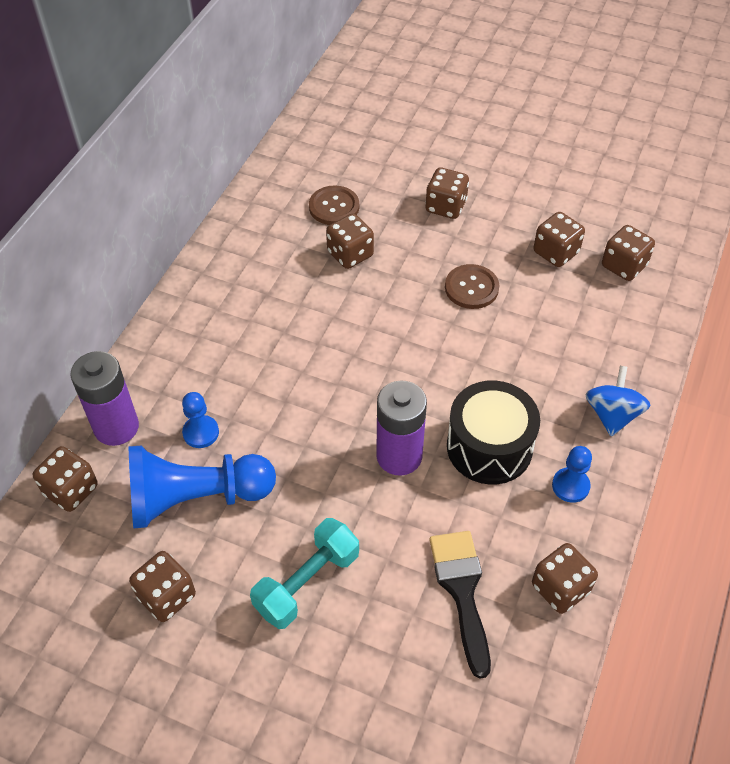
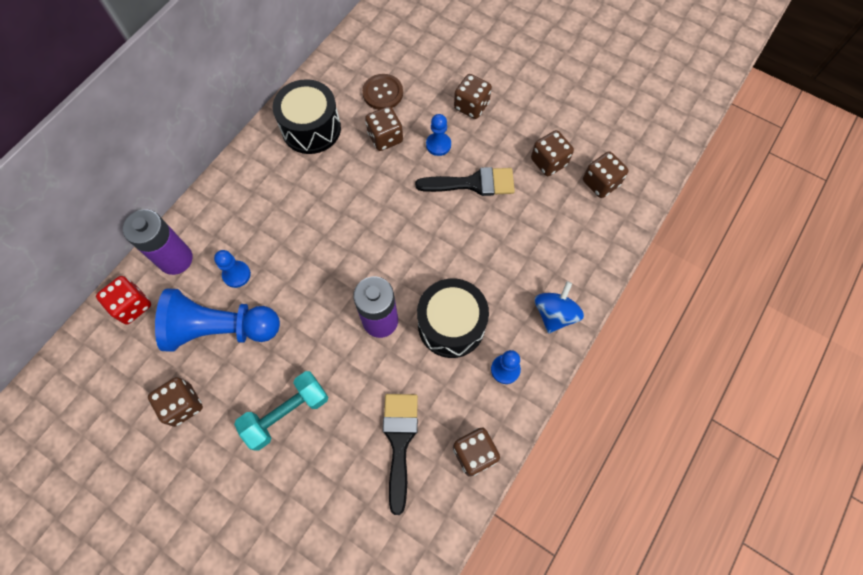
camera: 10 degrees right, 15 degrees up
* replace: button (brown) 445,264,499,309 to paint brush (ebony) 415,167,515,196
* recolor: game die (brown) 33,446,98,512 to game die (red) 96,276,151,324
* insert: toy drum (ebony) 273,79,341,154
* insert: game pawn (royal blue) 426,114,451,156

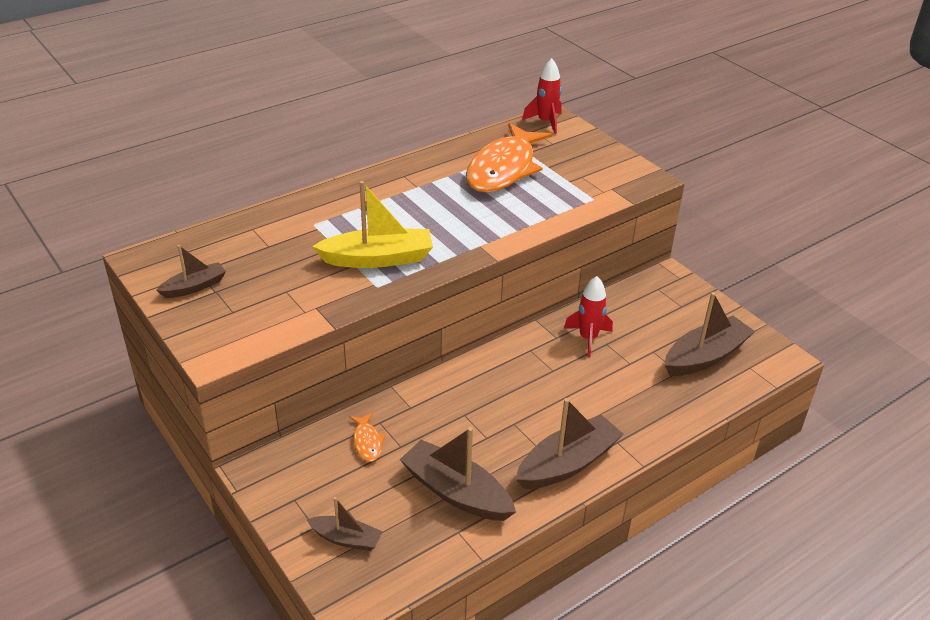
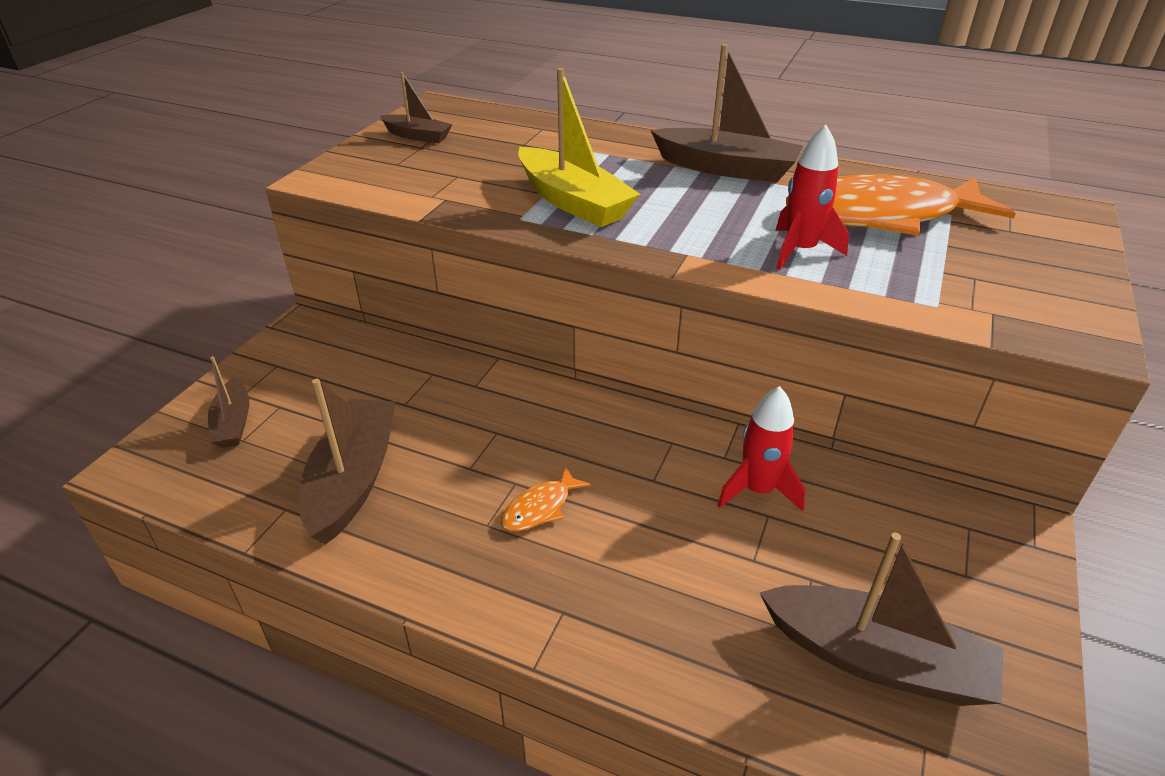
camera: 60 degrees right, 0 degrees up
* move: spaceship (red) 522,58,562,134 to 775,125,849,270
* move: sailboat (brown) 516,398,624,489 to 651,44,803,183
* move: toy fish (orange) 349,413,386,462 to 501,466,591,531

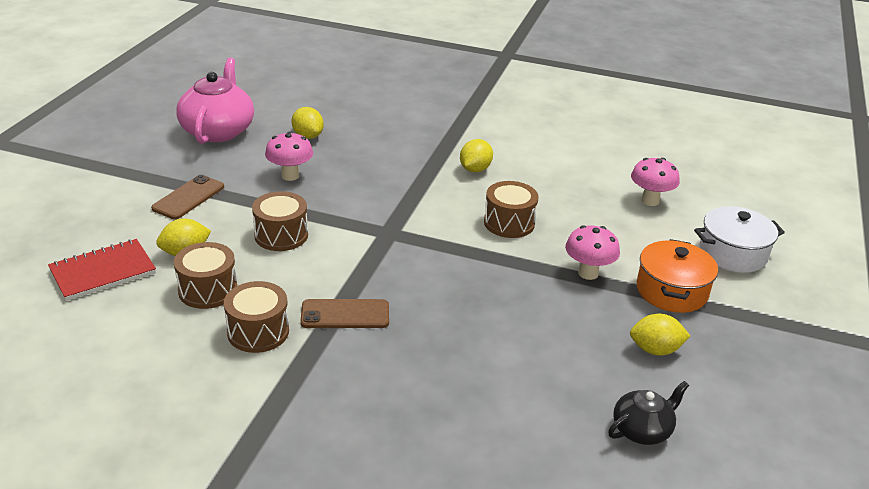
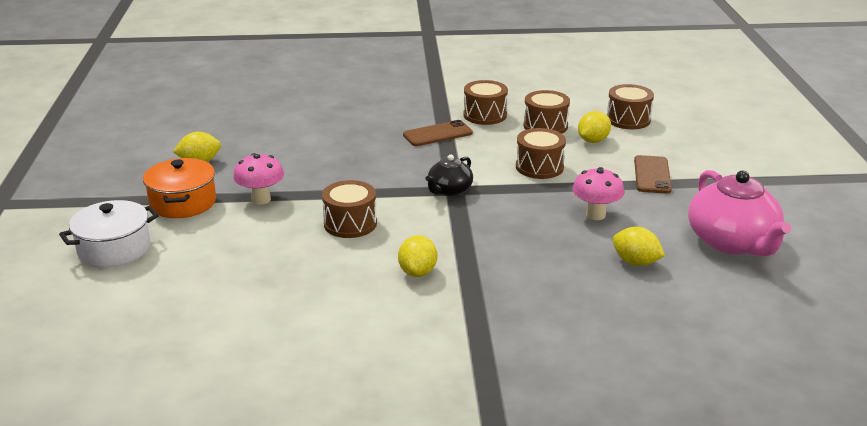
camera: 160 degrees right, 5 degrees down
* delete: mushroom (rosy) 631,158,680,206
* replace: notebook (red) 48,239,156,301 to toy drum (brown) 607,84,654,129
* move: china teapot (ebony) 608,381,689,445 to 425,154,473,196

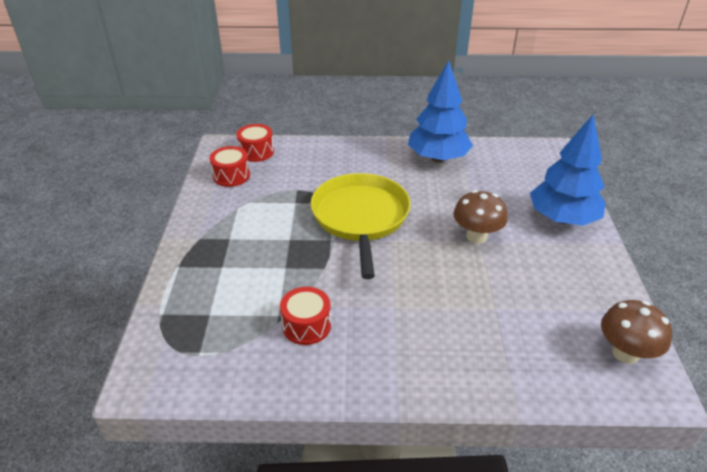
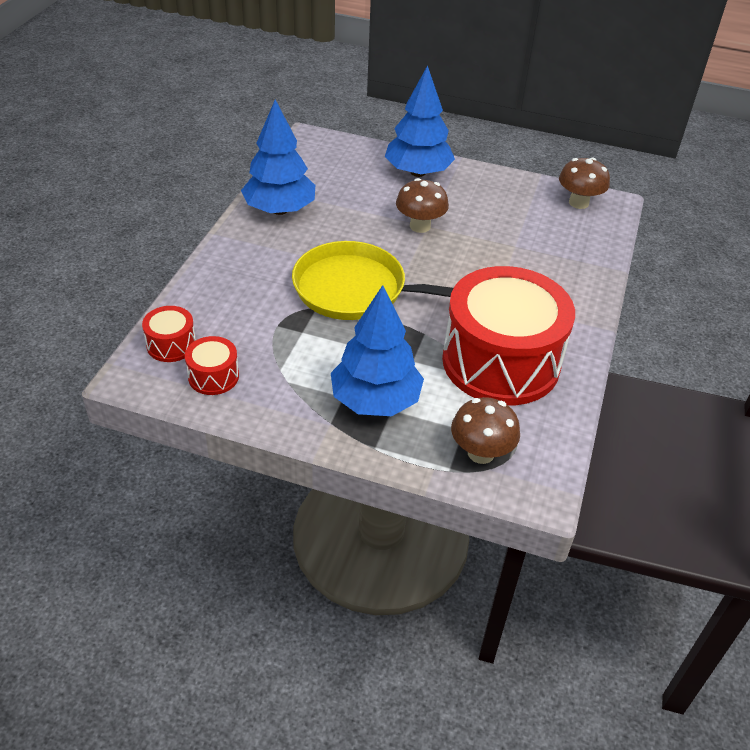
camera: 75 degrees left, 5 degrees up
* resize: toy drum (red) 280,287,331,345 = 442,266,575,405 x2.43
* insert: tree (royal blue) 331,285,424,416
* insert: mushroom (brown) 451,397,520,464

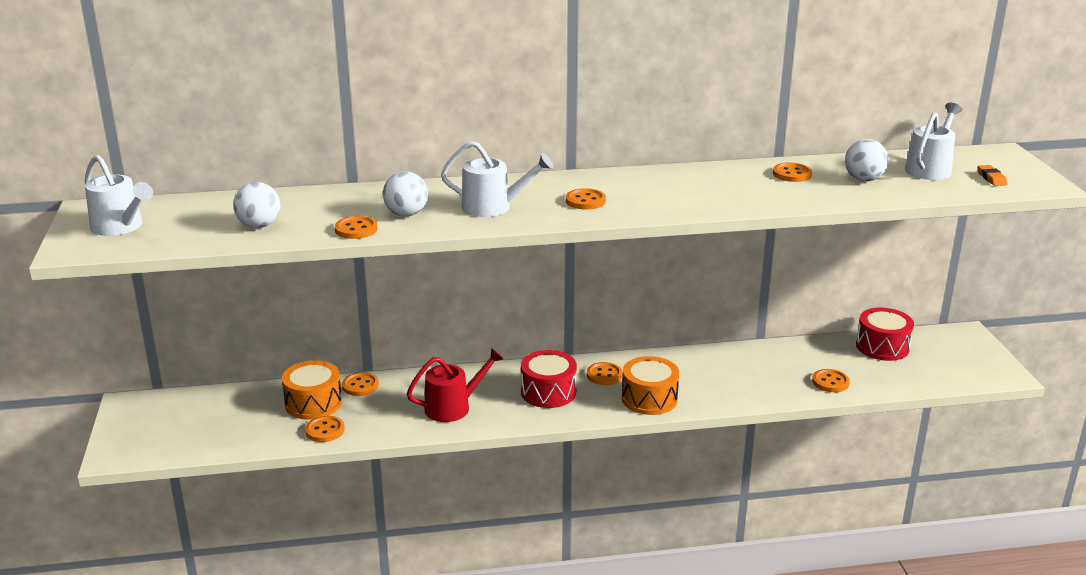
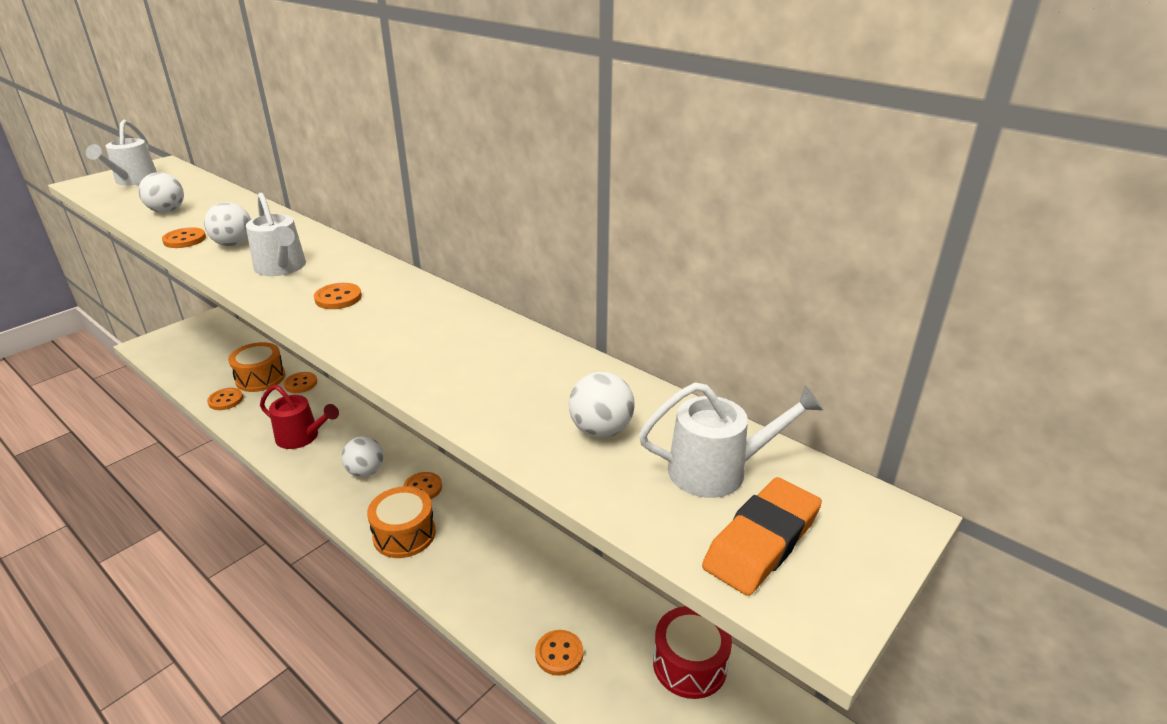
camera: 50 degrees right, 5 degrees up
* delete: button (orange) 773,163,812,182
* resize: gum eraser (orange) 977,165,1007,186 = 702,477,822,596 x2.01
* replace: toy drum (red) 521,350,577,408 to play ball (white) 341,436,384,477

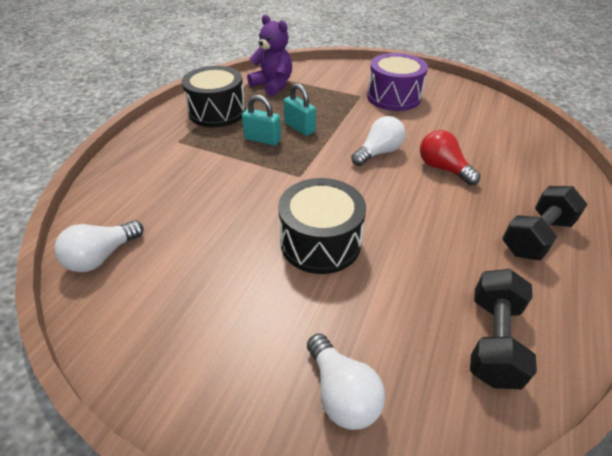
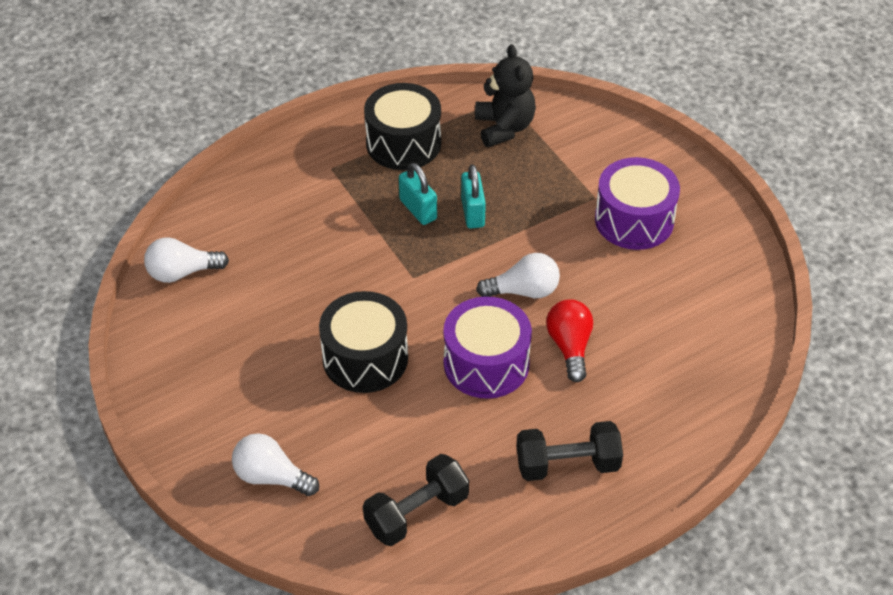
camera: 35 degrees right, 5 degrees up
* recolor: teddy (royal purple) 247,15,292,96 to teddy (ebony) 475,44,536,147
* rotate: lightbulb (white) 307,333,385,430 = 232,433,319,496 105 degrees clockwise
* insert: toy drum (royal purple) 443,296,532,399

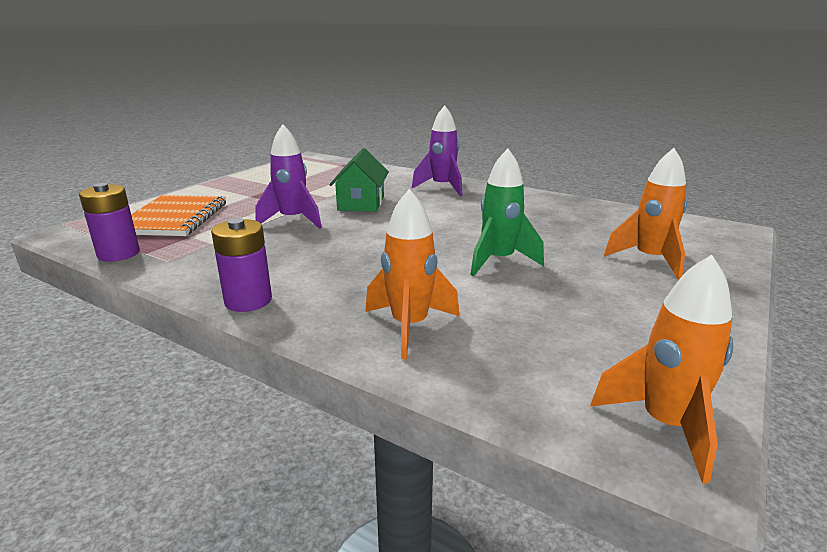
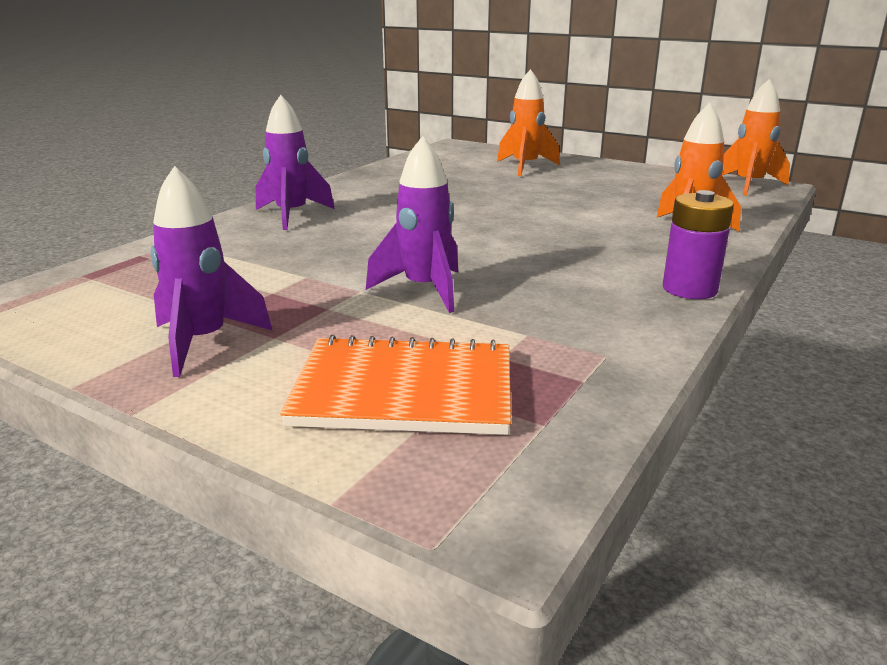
camera: 90 degrees left, 0 degrees up
* delete: cottage (green) 329,148,389,212
* delete: spaceship (green) 471,149,544,276
* delete: power cell (royal purple) 79,183,140,262
* insert: spaceship (royal purple) 150,166,272,377

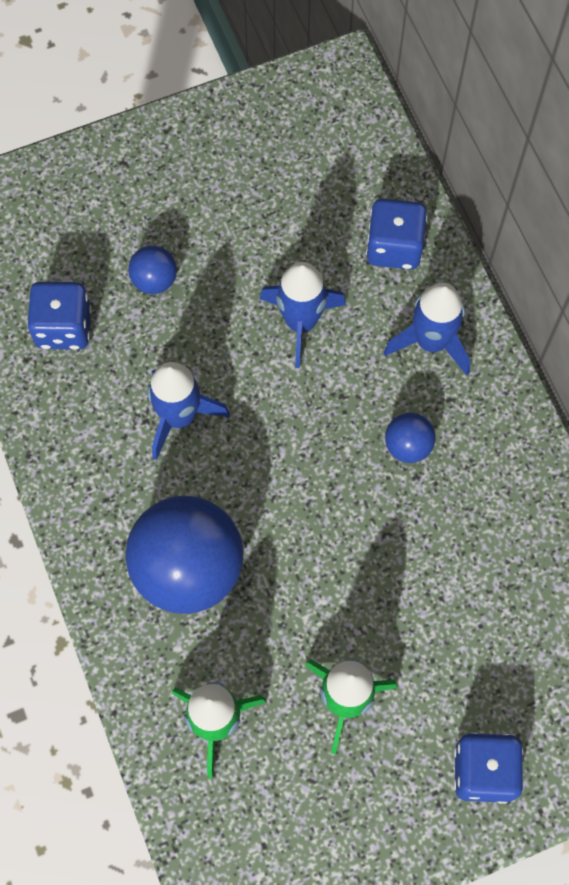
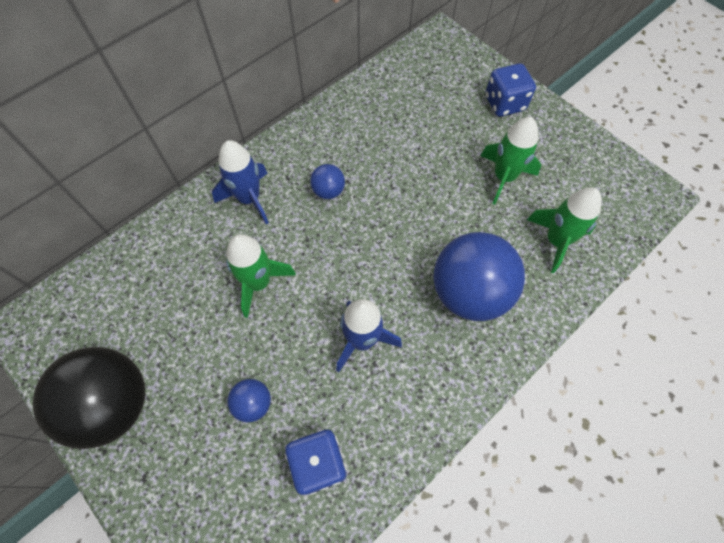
camera: 110 degrees left, 5 degrees down
* delete: game die (royal blue) 366,199,427,269
* recolor: spaceship (royal blue) 260,262,346,368 to spaceship (green) 226,234,296,318
* insert: play ball (ebony) 32,347,145,449

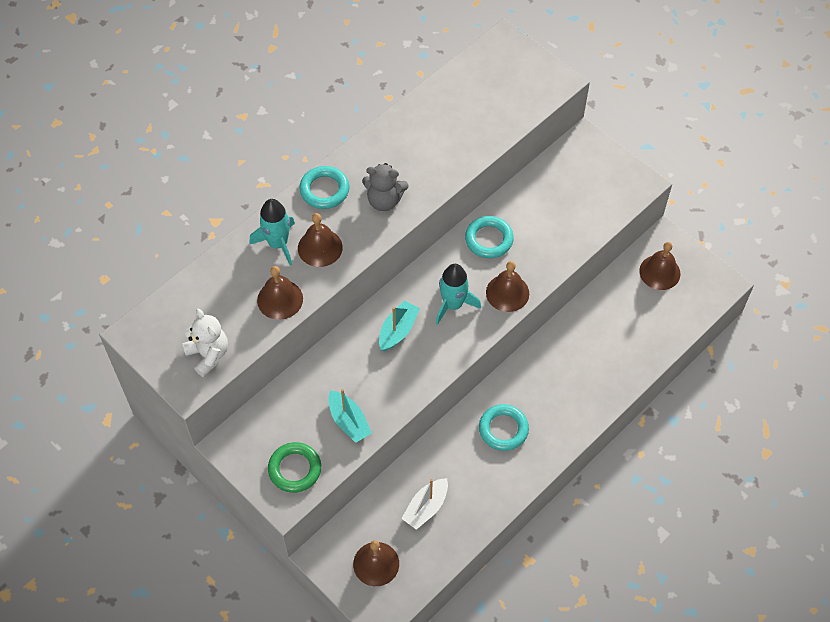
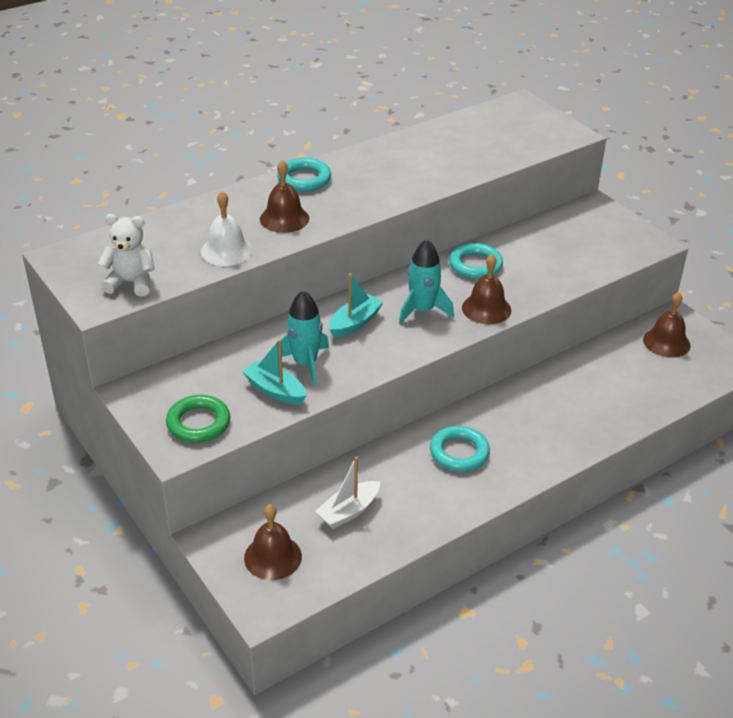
camera: 10 degrees right, 20 degrees down
* delete: teddy (grey) 362,163,409,211
* move: spaceship (turquoise) 249,199,295,265 to 281,290,329,385
* recolor: bell (brown) 257,266,303,320 to bell (white) 201,191,253,266
* rotate: teddy (white) 182,309,228,377 = 98,214,155,297 60 degrees counterclockwise
* rotate: sailboat (turquoise) 328,389,372,443 = 242,339,306,405 150 degrees clockwise

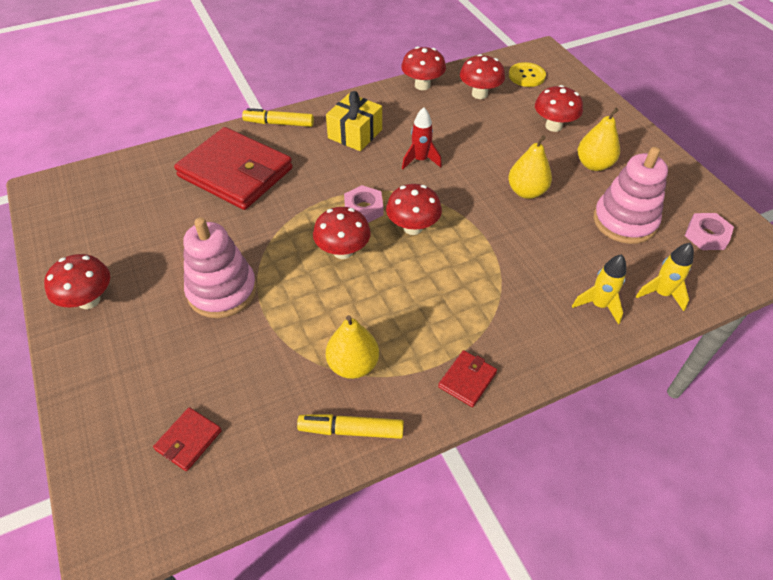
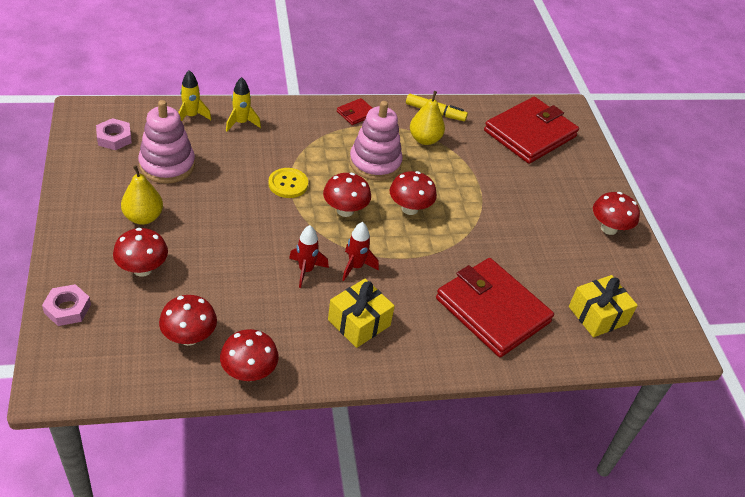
camera: 170 degrees left, 5 degrees down
* move: button (bright yellow) 509,62,546,87 to 268,168,308,198
* delete: felt pen (bright yellow) 242,108,314,127
* delete: pear fruit (bright yellow) 508,135,552,199
* move: hex nut (rosy) 344,185,383,223 to 42,284,91,326
* move: stacking toy (rosy) 183,217,257,318 to 349,101,403,181
* resize: wallet (red) 153,407,222,471 = 484,97,579,164 x2.41
* insert: spaceship (red) 342,222,379,281
* insert: present (bright yellow) 569,275,638,337

